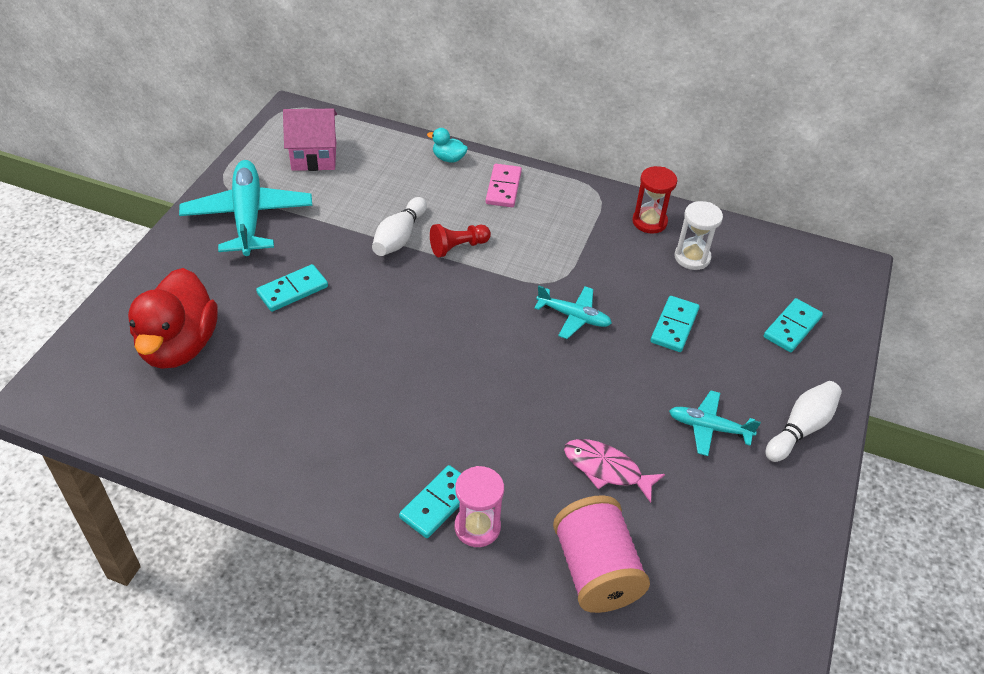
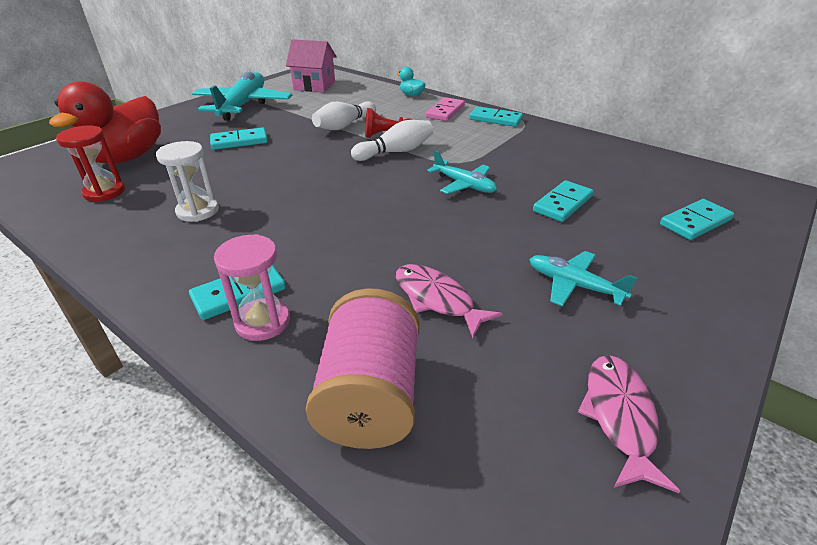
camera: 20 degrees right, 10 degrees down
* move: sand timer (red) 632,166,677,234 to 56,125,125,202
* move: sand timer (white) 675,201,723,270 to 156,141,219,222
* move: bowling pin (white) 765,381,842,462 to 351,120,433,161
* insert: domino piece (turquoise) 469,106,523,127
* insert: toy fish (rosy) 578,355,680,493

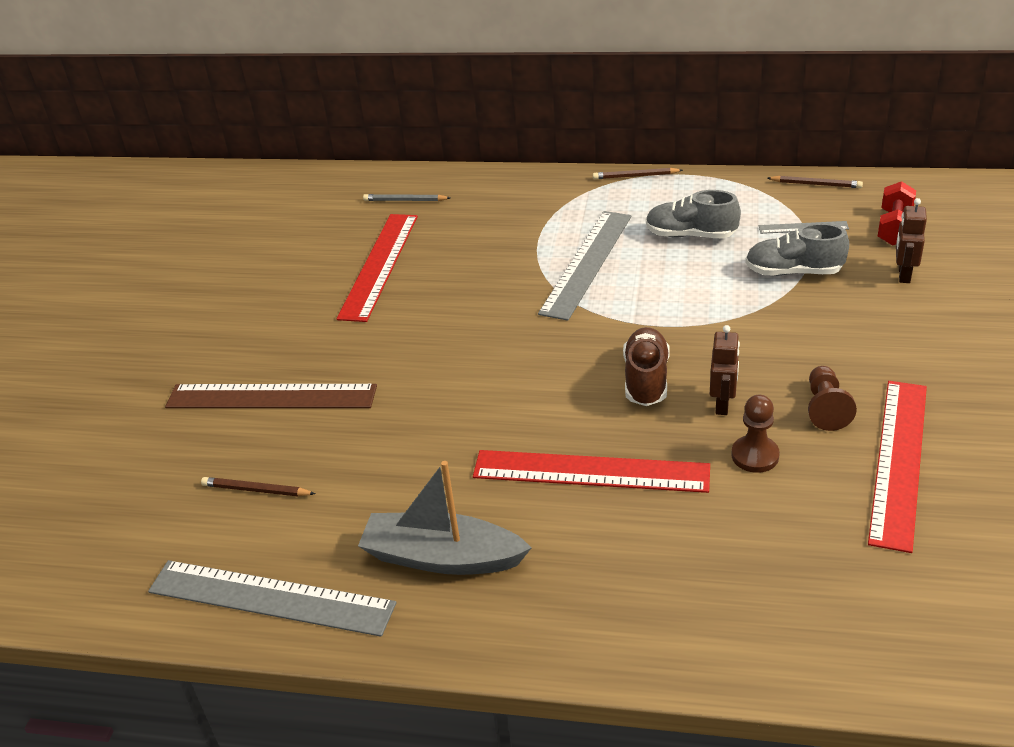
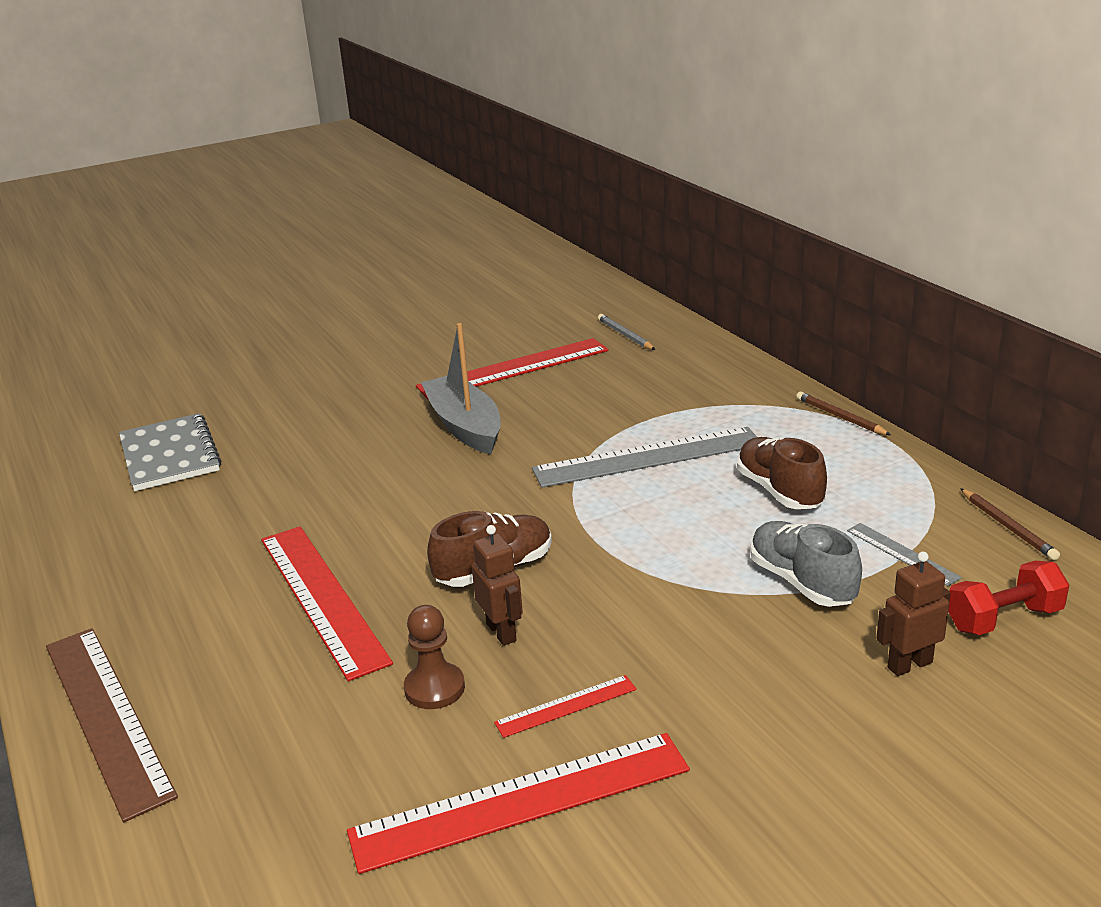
camera: 50 degrees right, 10 degrees down
* recolor: shoe (grey) 646,190,741,238 to shoe (brown) 737,437,827,509
* rotate: robot (brown) 710,325,740,415 = 471,525,523,646 90 degrees counterclockwise
* replace: game pawn (brown) 808,366,857,431 to ruler (red) 494,675,637,738
* move: ruler (brown) 165,384,377,408 to 46,628,178,822
* move: sailboat (grey) 358,461,532,575 to 421,323,501,455
* replace: pencil (brown) 201,477,316,496 to notebook (grey) 119,413,221,491
* delete: ruler (grey) 148,560,397,637

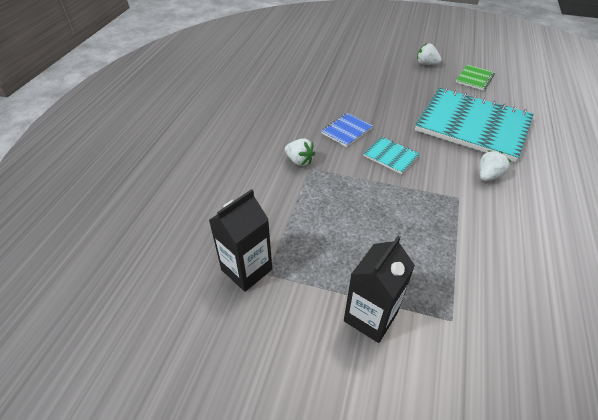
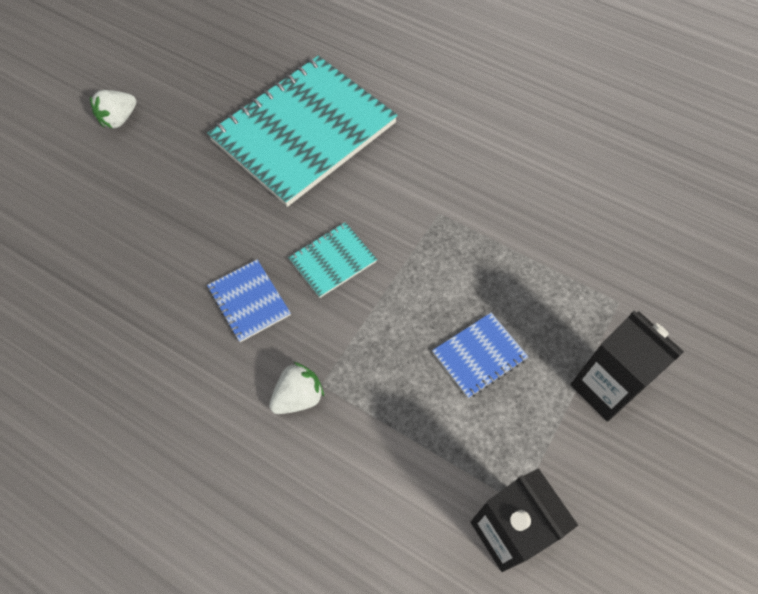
camera: 75 degrees left, 15 degrees up
* delete: notebook (green) 456,65,495,91
* delete: strawberry (white) 479,150,511,181
* insert: notebook (royal blue) 432,313,528,398

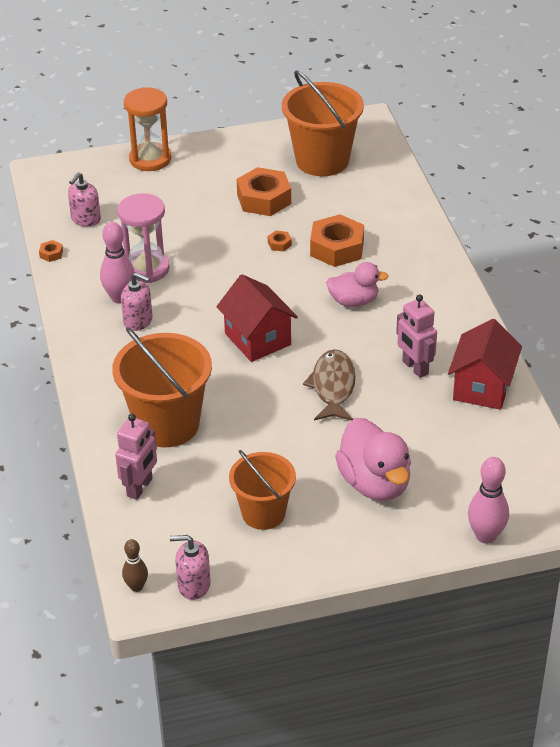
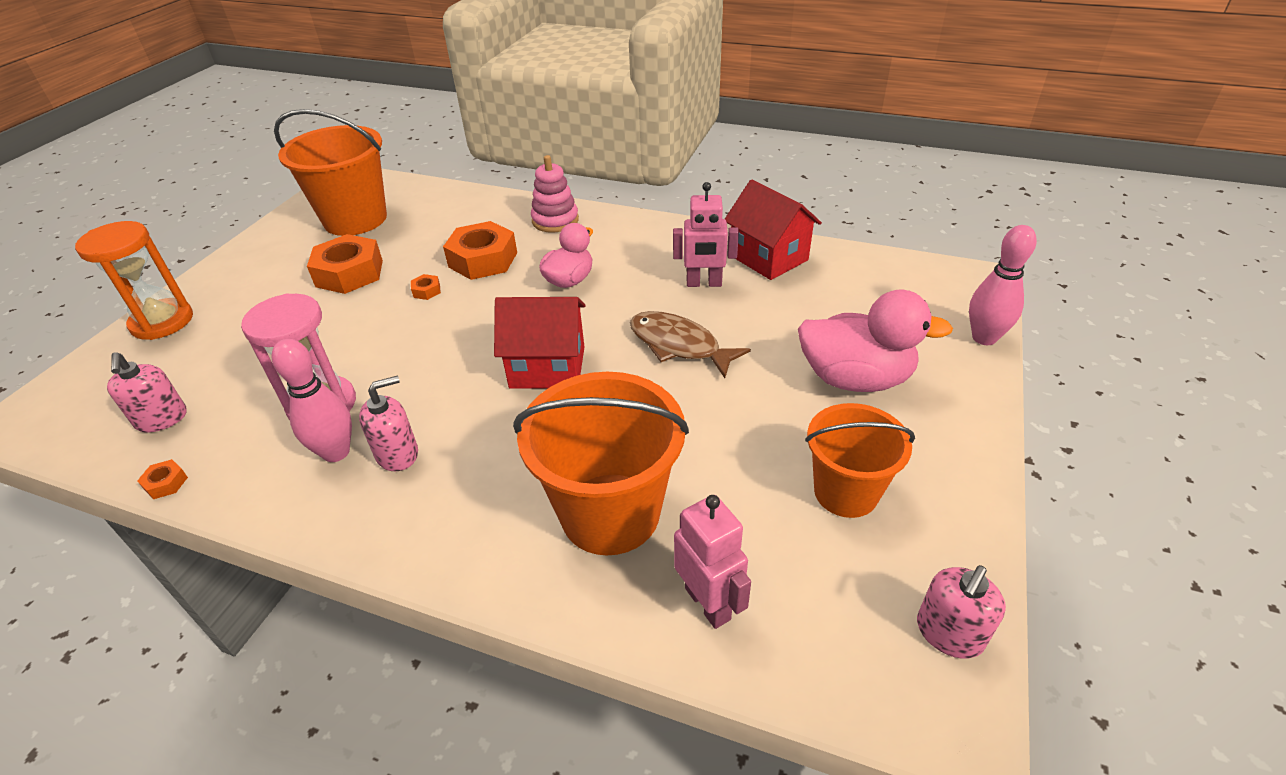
camera: 55 degrees left, 0 degrees up
* delete: bowling pin (brown) 122,539,148,592
* insert: stacking toy (rosy) 531,155,579,233

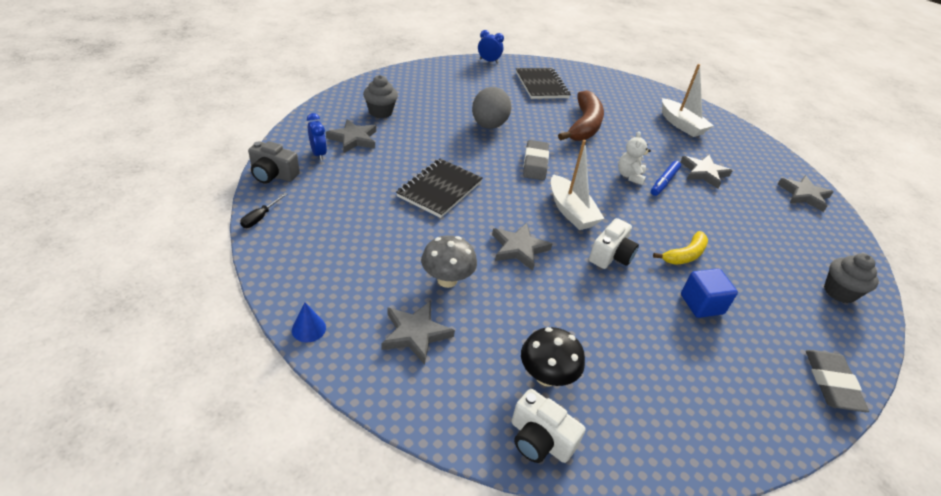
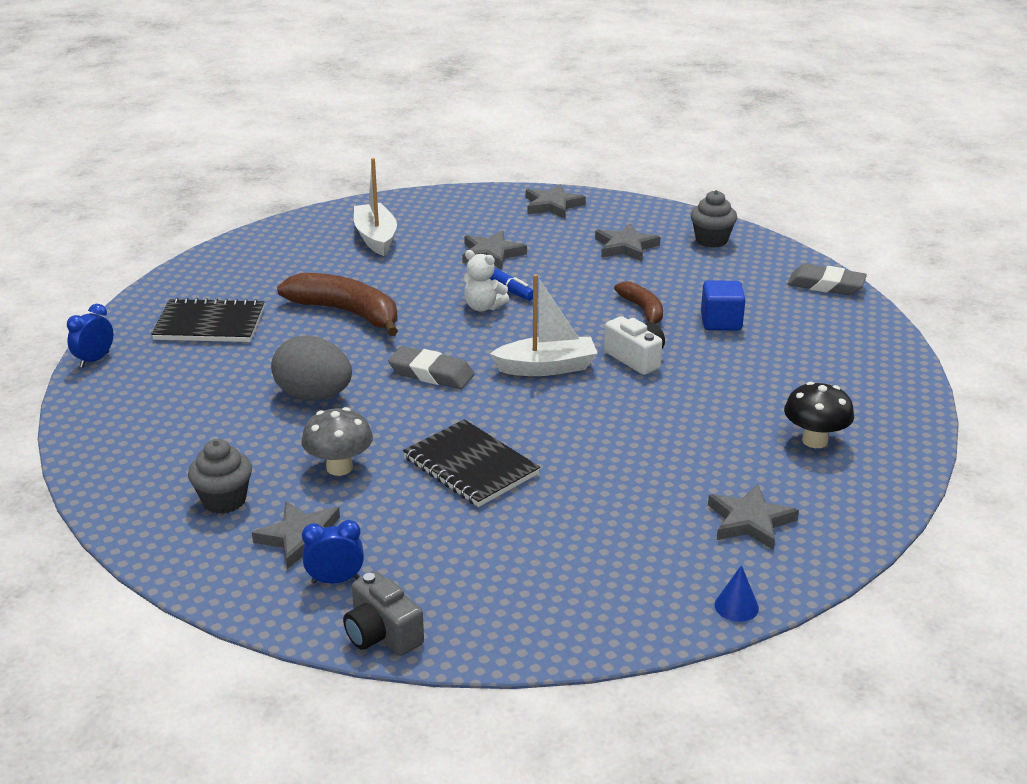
camera: 70 degrees left, 10 degrees down
* rotate: sailboat (white) 662,64,713,137 = 354,158,397,256 90 degrees counterclockwise
* rotate: camera (grey) 248,141,300,184 = 343,571,424,656 105 degrees clockwise
* delete: hand screwdriver (ebony) 240,193,287,228
* move: star shape (grey) 492,223,552,271 to 595,223,660,261
* recolor: banana fruit (bright yellow) 653,231,708,265 to banana fruit (brown) 614,281,663,324
* move: mushroom (grey) 421,235,477,288 to 301,407,373,476
* delete: camera (white) 511,389,586,463

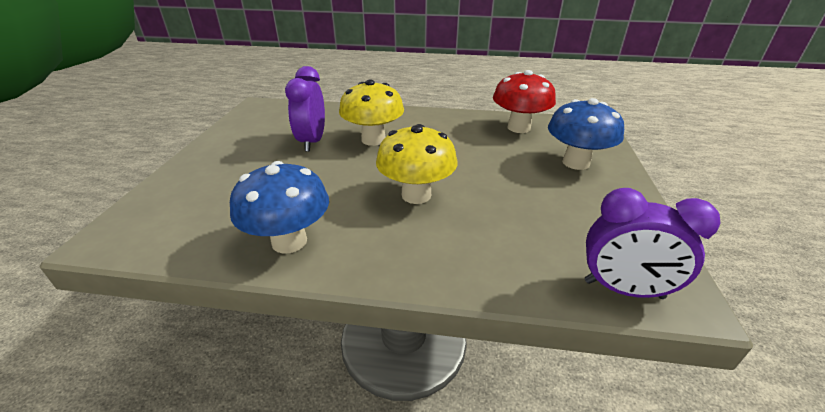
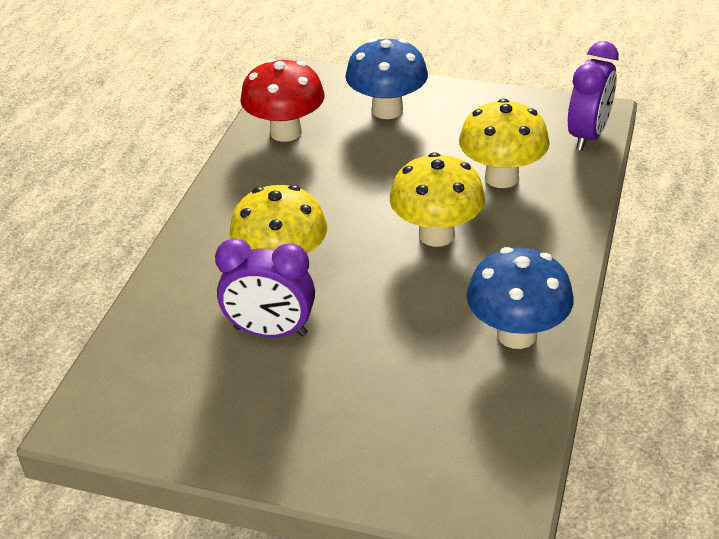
camera: 80 degrees left, 5 degrees up
* insert: mushroom (bright yellow) 459,98,550,188

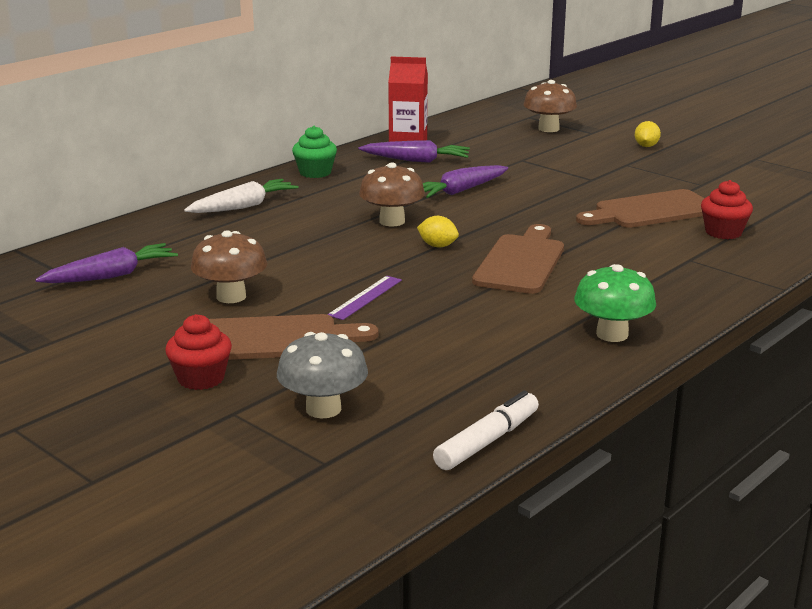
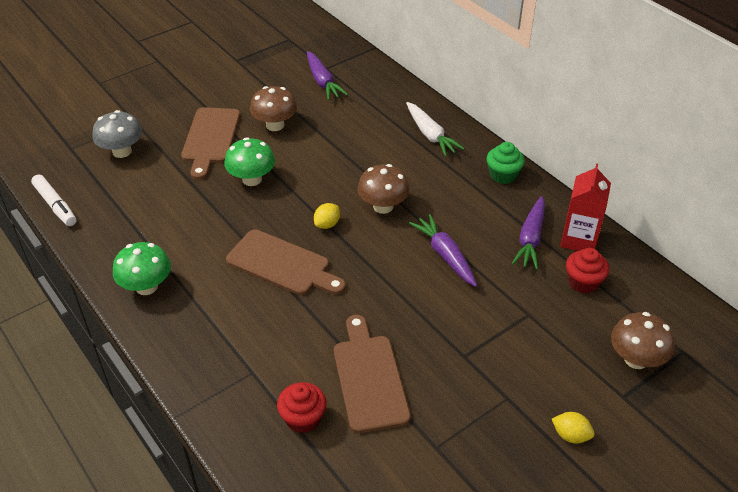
camera: 100 degrees right, 20 degrees up
* replace: ruler (royal purple) 327,276,402,320 to mushroom (green) 224,137,275,186
* move: muffin (red) 165,314,232,390 to 566,248,609,294

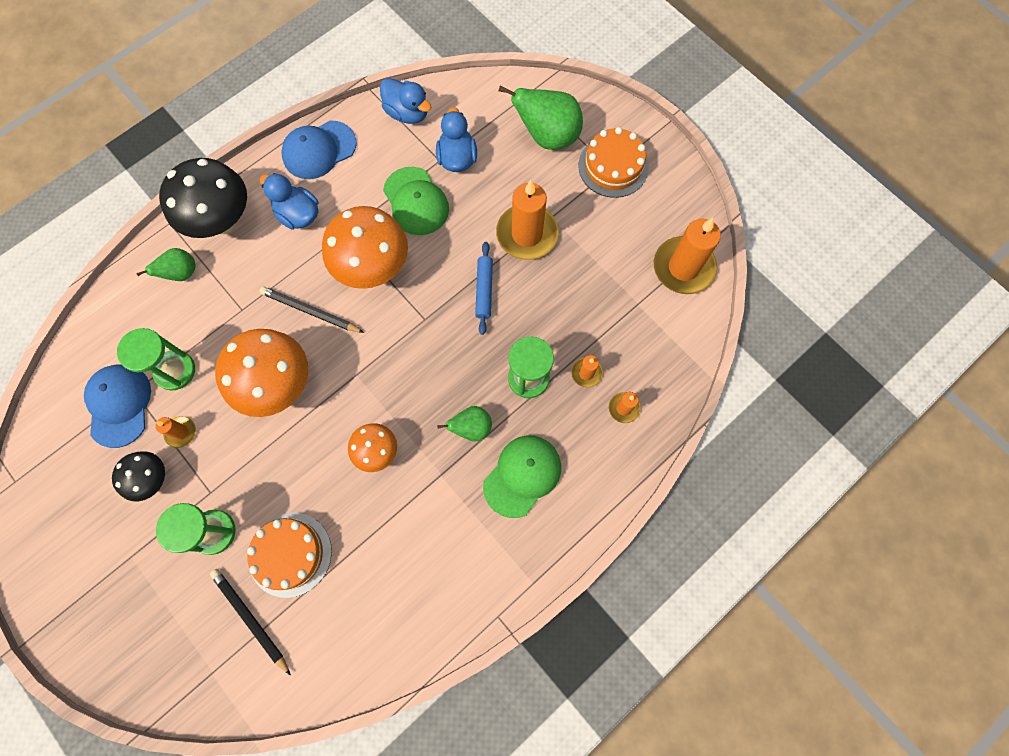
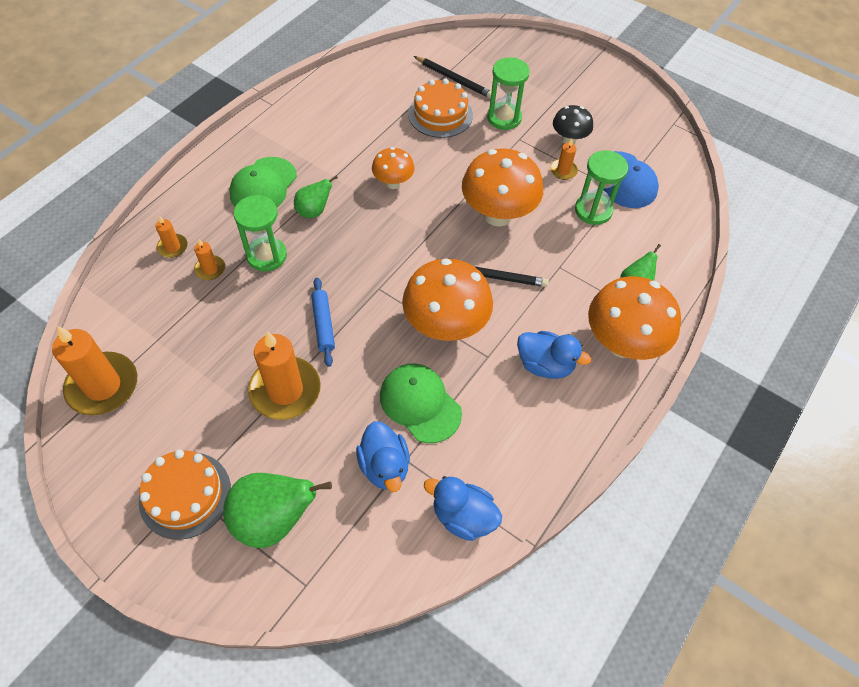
camera: 165 degrees right, 15 degrees down
* delete: baseball cap (royal blue) 281,120,357,179
* recolor: mushroom (ebony) 159,158,247,238 to mushroom (orange) 588,276,681,360

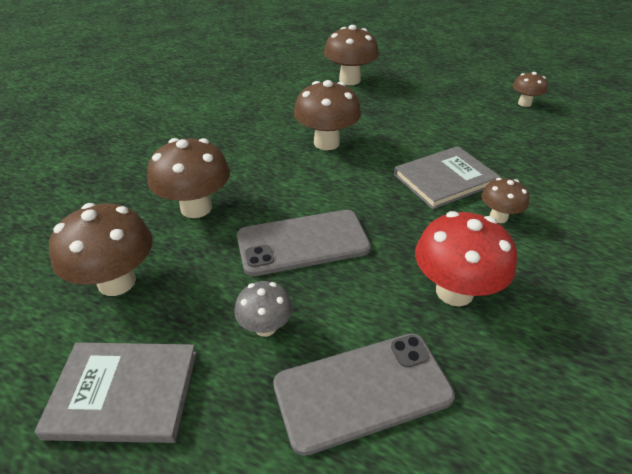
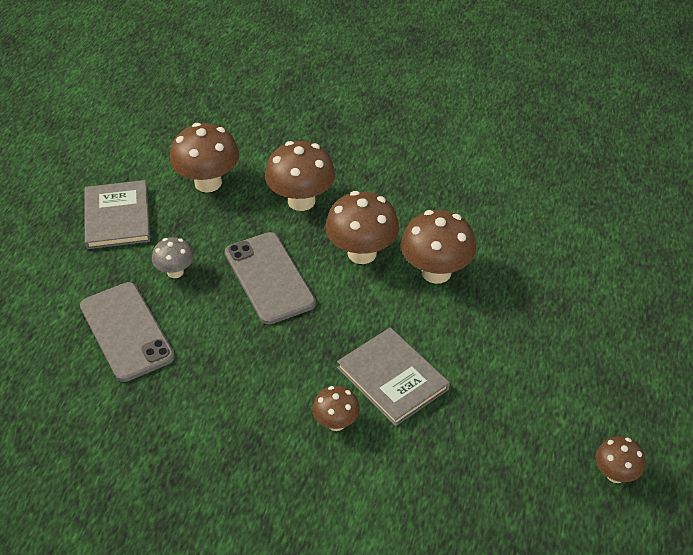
camera: 80 degrees right, 5 degrees up
* move: mushroom (brown) 324,25,379,85 to 325,191,399,264
* delete: mushroom (red) 415,211,517,306

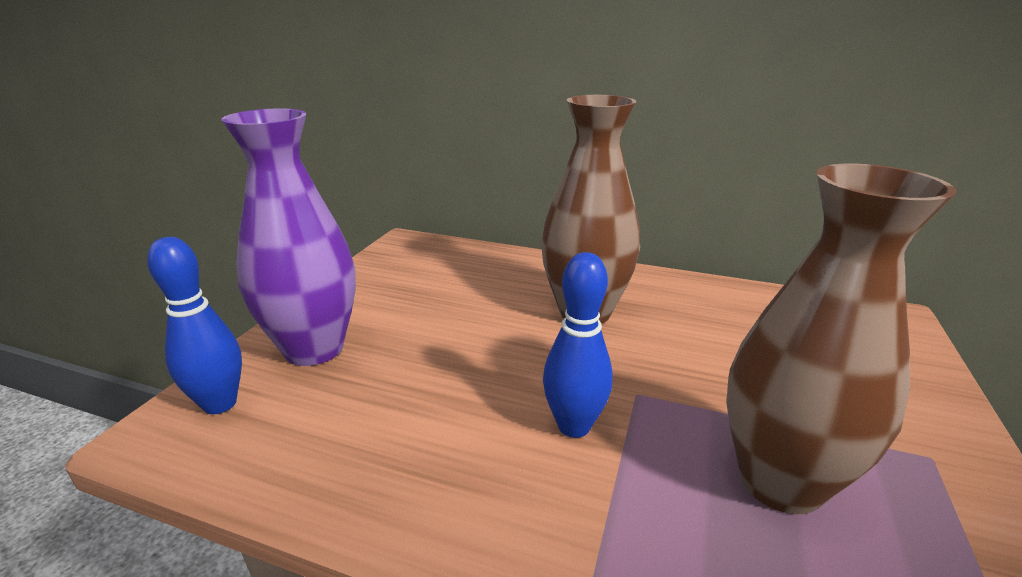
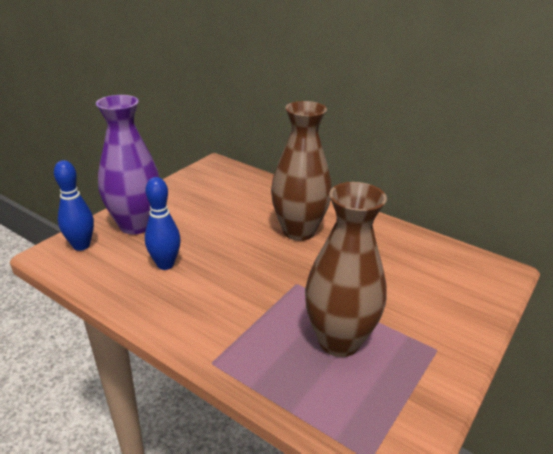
camera: 15 degrees right, 5 degrees up
* move: bowling pin (royal blue) 543,252,612,438 to 145,177,181,270

